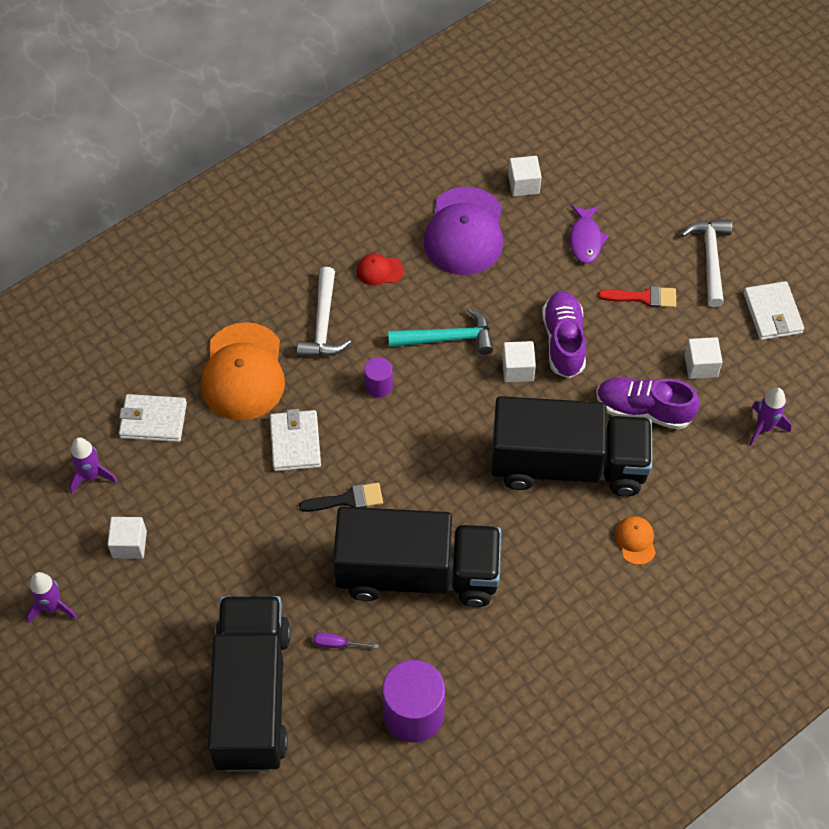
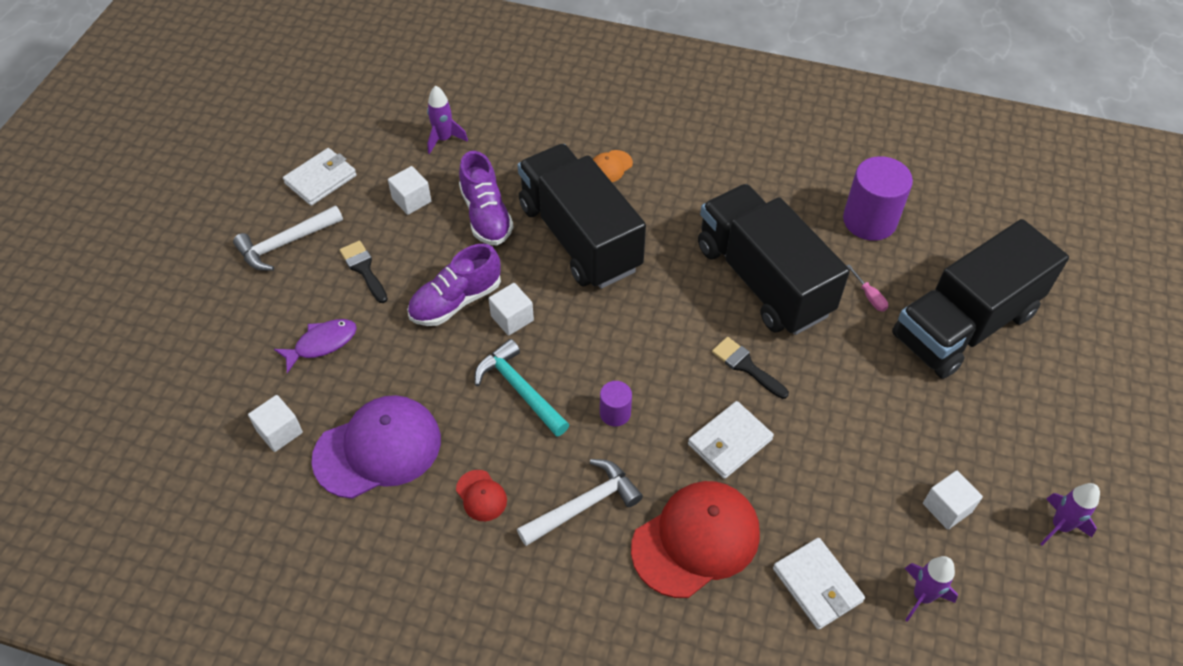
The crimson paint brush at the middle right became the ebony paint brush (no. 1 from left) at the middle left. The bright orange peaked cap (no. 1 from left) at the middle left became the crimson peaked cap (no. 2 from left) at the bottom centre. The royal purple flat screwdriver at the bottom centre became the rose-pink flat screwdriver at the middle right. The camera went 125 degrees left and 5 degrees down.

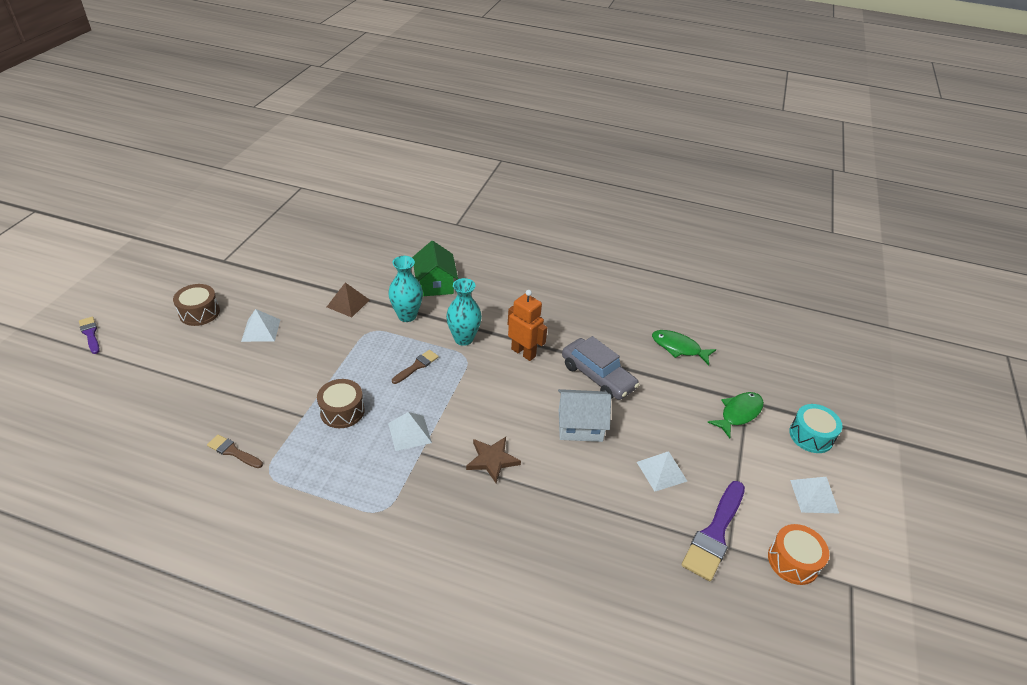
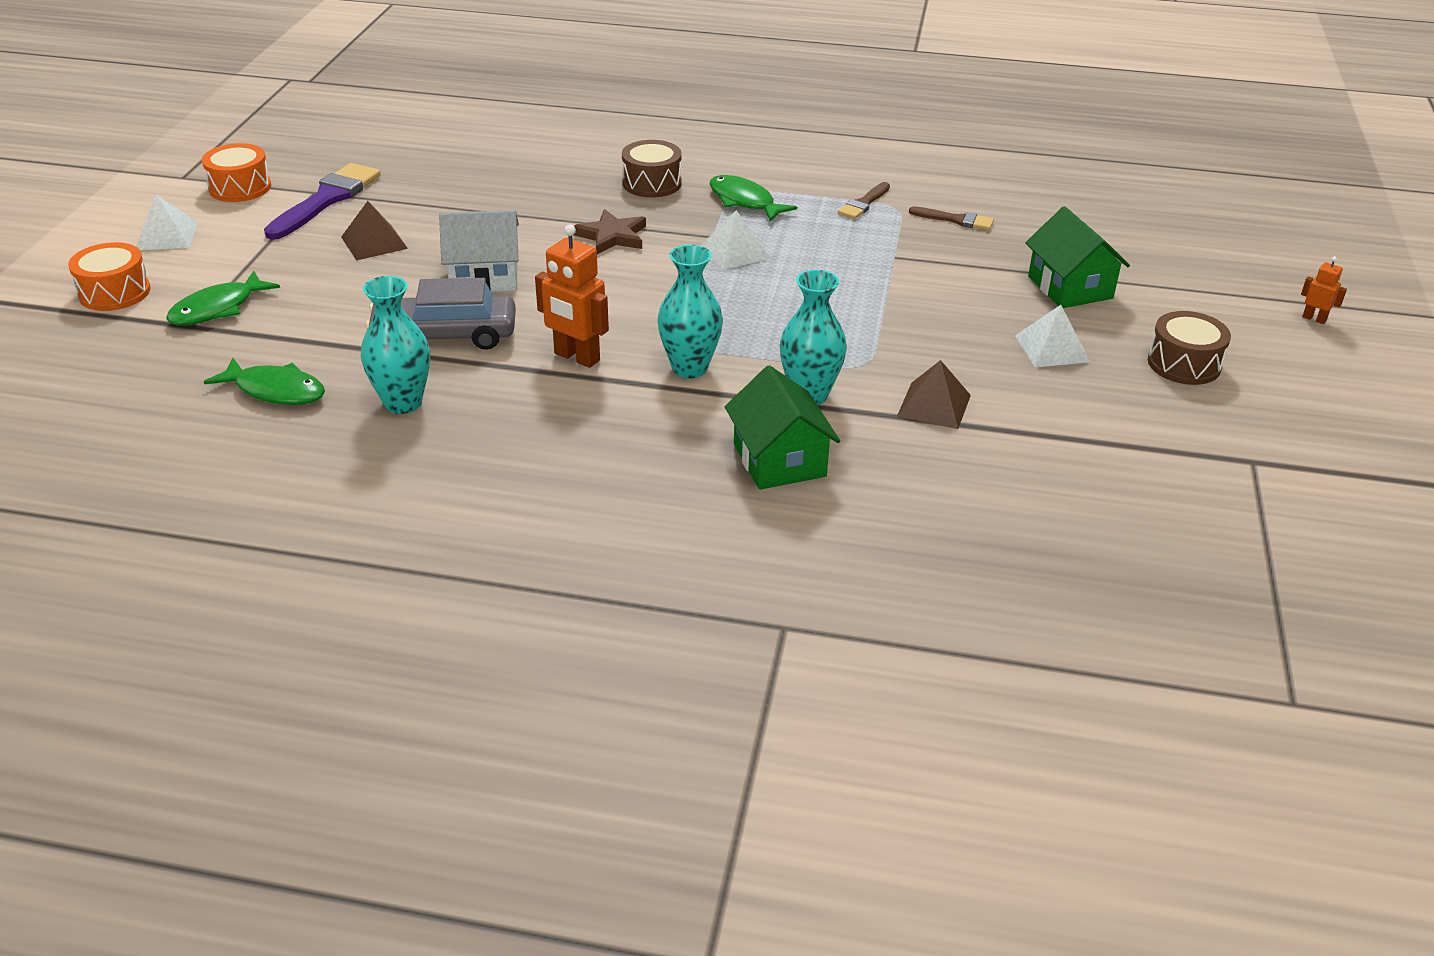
The turquoise snare drum at the middle right became the bright orange snare drum (no. 1 from left) at the top left. The white solid pyramid (no. 3 from left) at the bottom centre became the dark brown solid pyramid (no. 1 from left) at the top left. The turquoise flower vase (no. 1 from left) at the middle left appeared. The ash-grey car at the centre turned 45 degrees counterclockwise. The dark brown snare drum (no. 2 from left in the first image) moved from the middle left to the top centre. The green fish figure (no. 3 from left) at the top centre appeared. The dark brown paint brush (no. 2 from left in the first image) moved from the centre to the top centre. The green house (no. 2 from left) at the top right appeared. The royal purple paint brush (no. 1 from left) at the middle left was replaced by the bright orange toy robot (no. 2 from left) at the top right. The camera went 175 degrees right and 5 degrees down.

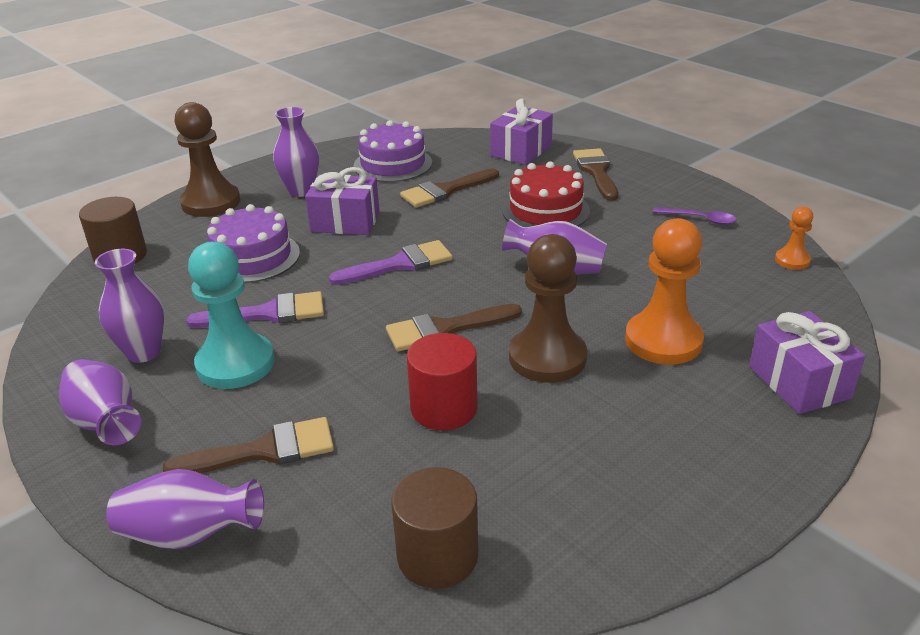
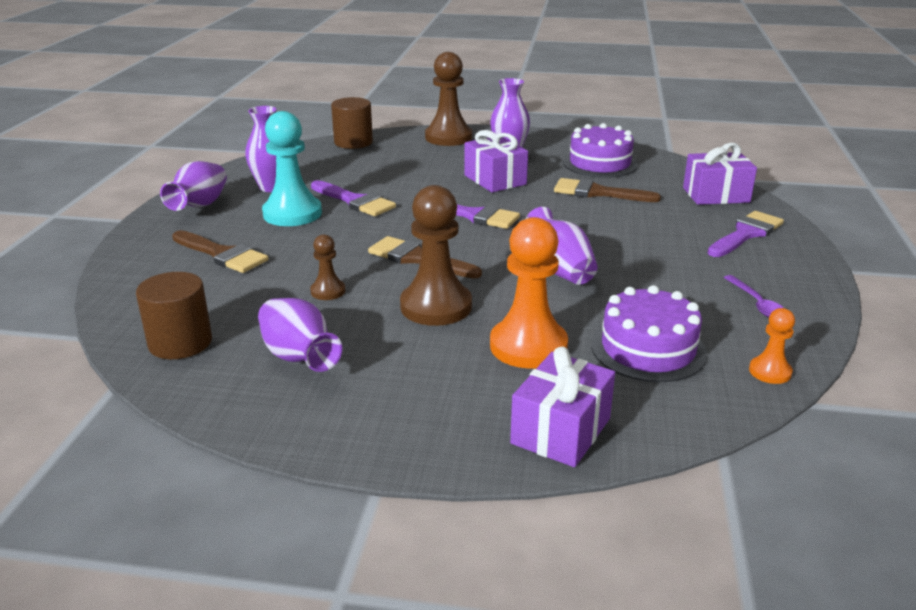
The royal purple flower vase (no. 3 from left) moved from the bottom left to the middle left. The crimson solid cylinder at the centre was replaced by the dark brown game pawn (no. 1 from left) at the centre. The royal purple layer cake (no. 1 from left in the first image) moved from the middle left to the middle right. The dark brown paint brush (no. 4 from left) at the top centre became the royal purple paint brush (no. 3 from left) at the middle right. The crimson layer cake at the top centre disappeared. The camera went 50 degrees right and 5 degrees down.

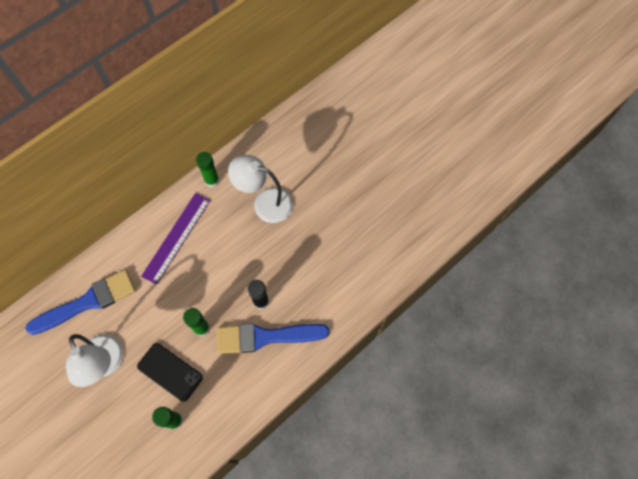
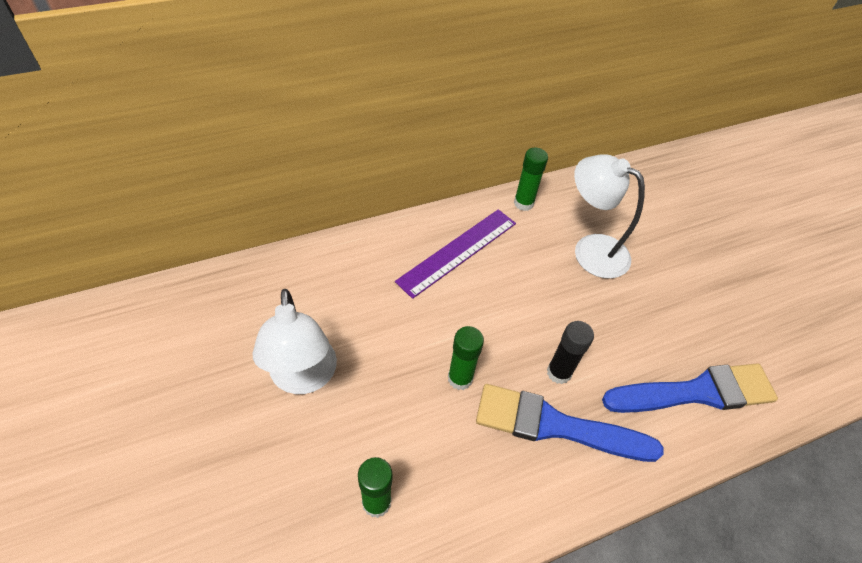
The royal blue paint brush (no. 1 from left in the first image) moved from the middle left to the bottom right. The ebony mobile phone at the bottom left disappeared. The camera went 15 degrees right and 15 degrees down.

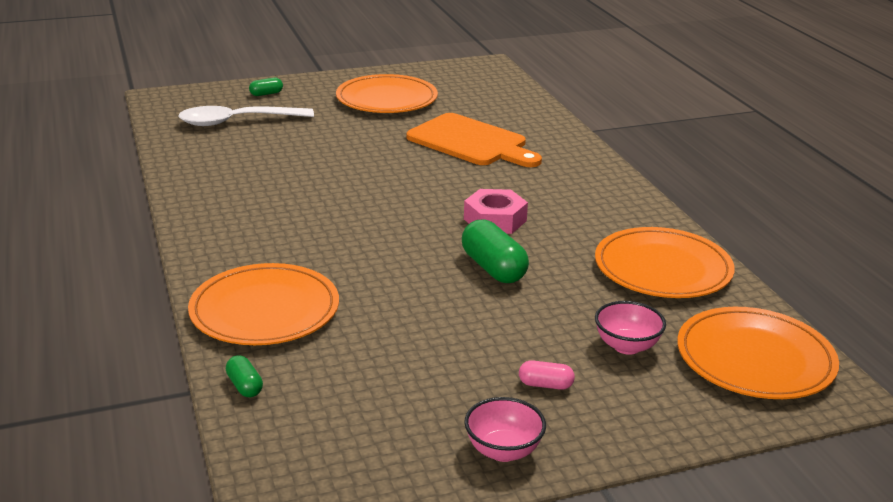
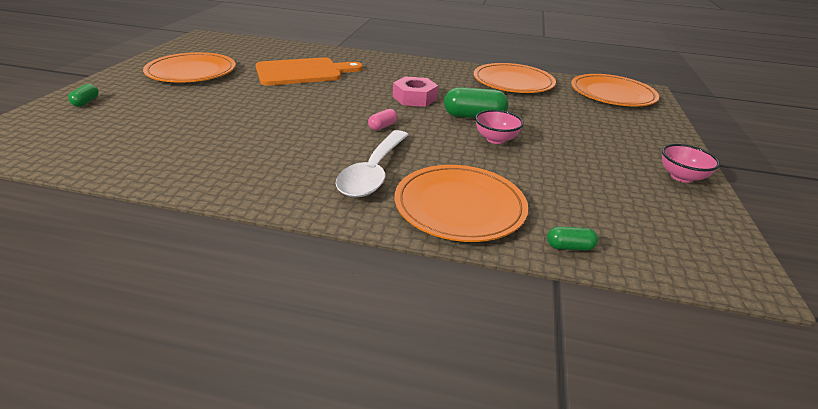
The white spoon moved from the top left to the centre. The rose-pink pill moved from the bottom centre to the top centre. The rose-pink serving bowl (no. 2 from left in the first image) moved from the middle right to the top centre. The camera went 60 degrees left and 5 degrees up.

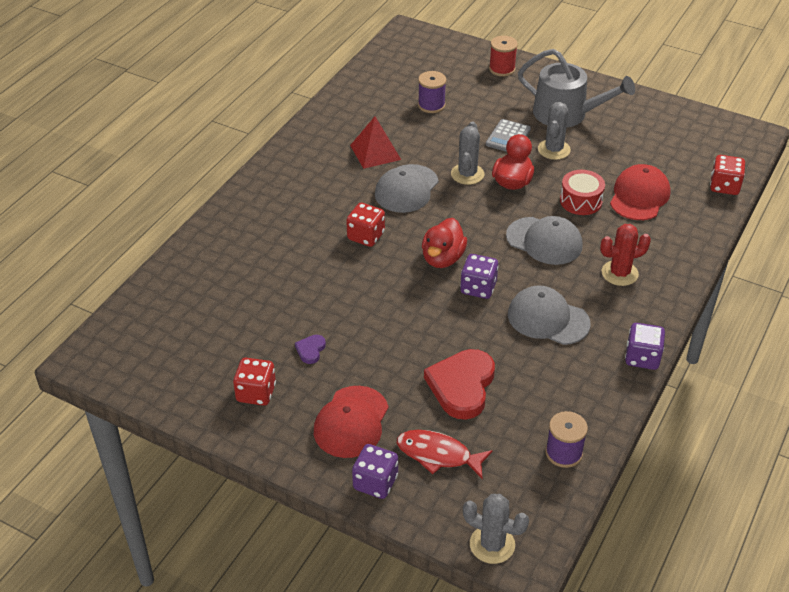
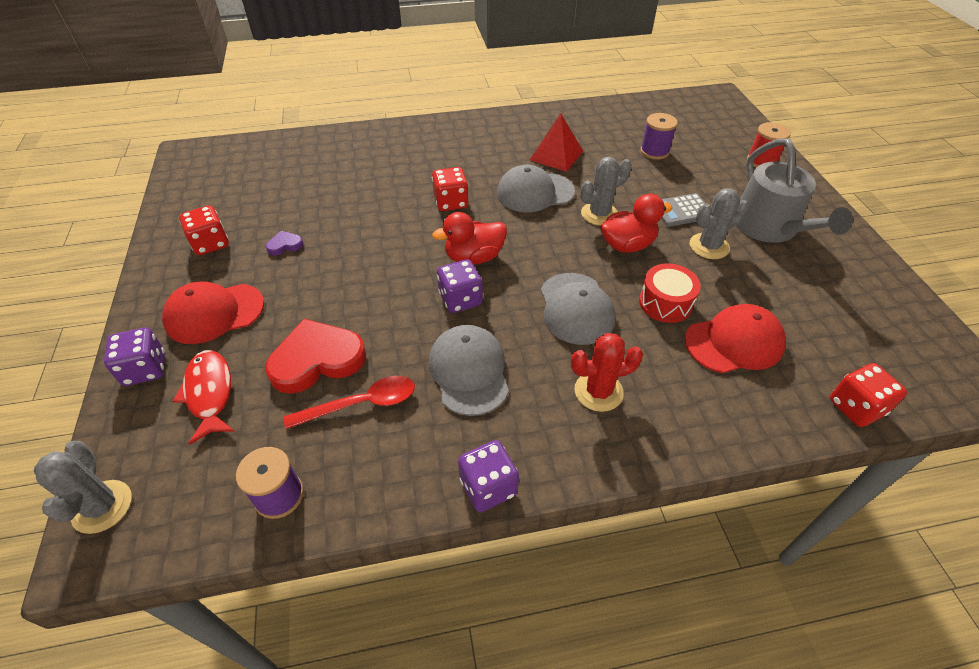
The crimson spoon at the centre appeared. The crimson saguaro cactus at the middle right turned 45 degrees counterclockwise. The camera went 50 degrees right and 5 degrees up.

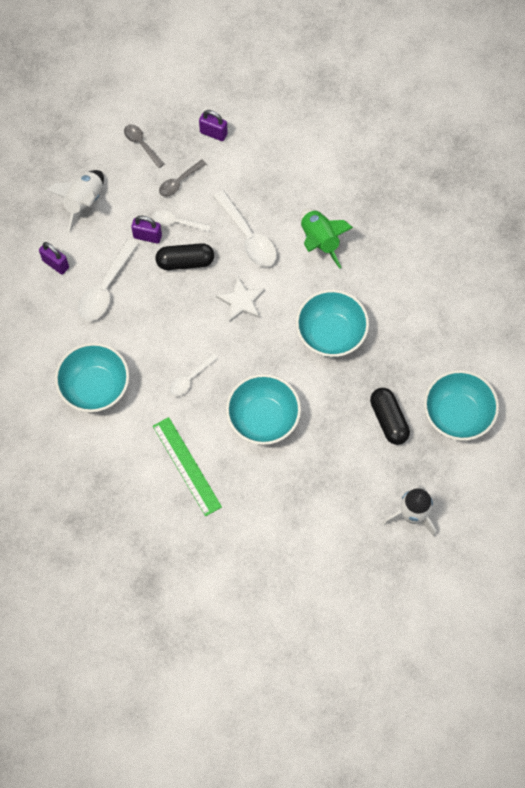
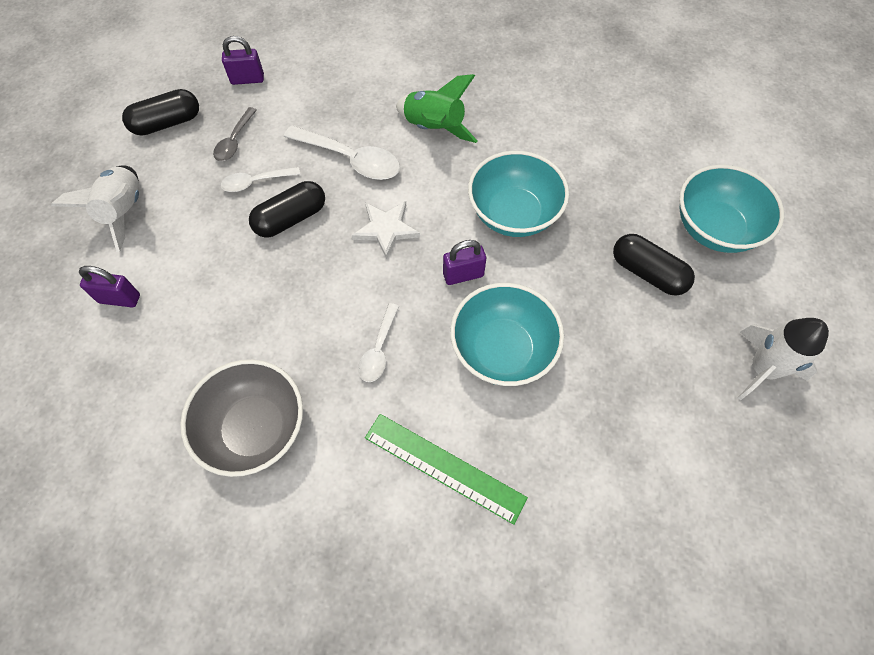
The ash-grey spoon (no. 1 from left) at the top left was replaced by the ebony pill (no. 1 from left) at the top left. The turquoise serving bowl (no. 1 from left) at the middle left became the ash-grey serving bowl at the middle left. The royal purple padlock (no. 2 from left in the first image) moved from the top left to the centre. The white spoon (no. 1 from left) at the middle left disappeared. The camera went 30 degrees left and 5 degrees down.

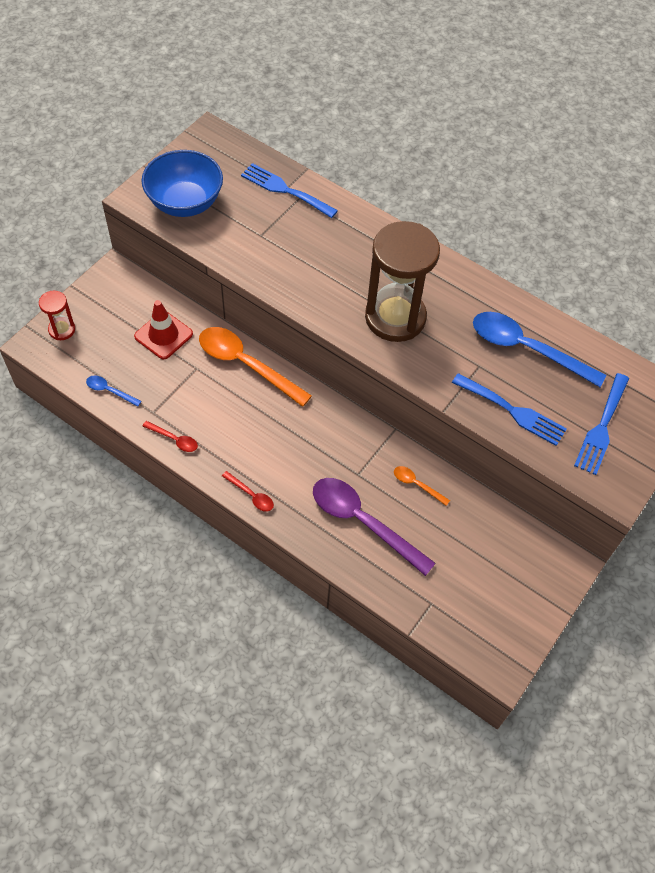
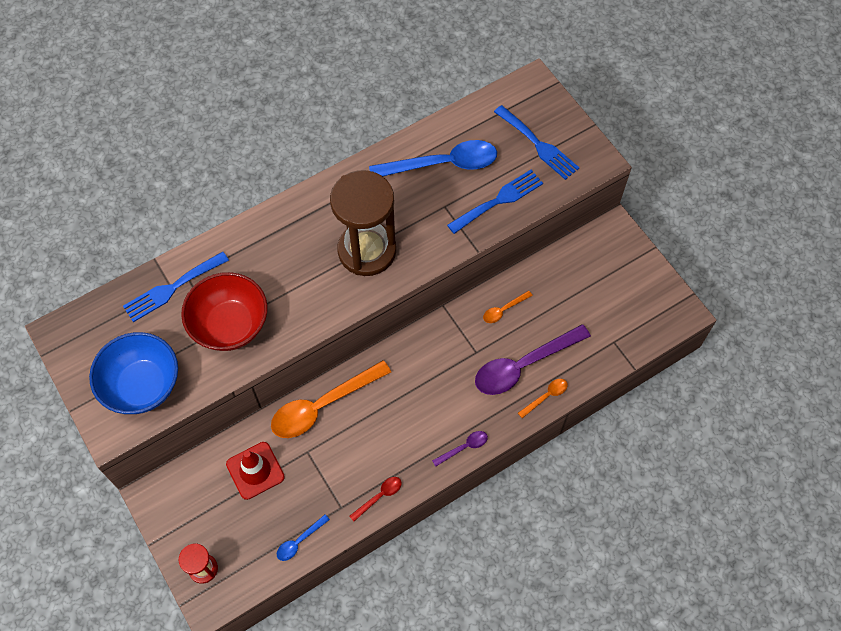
The crimson serving bowl at the middle left appeared. The royal blue spoon (no. 2 from left) at the middle right turned 150 degrees counterclockwise. The crimson spoon (no. 2 from left) at the centre became the royal purple spoon (no. 1 from left) at the bottom centre. The bright orange spoon (no. 3 from left) at the centre appeared. The camera went 65 degrees left and 5 degrees up.

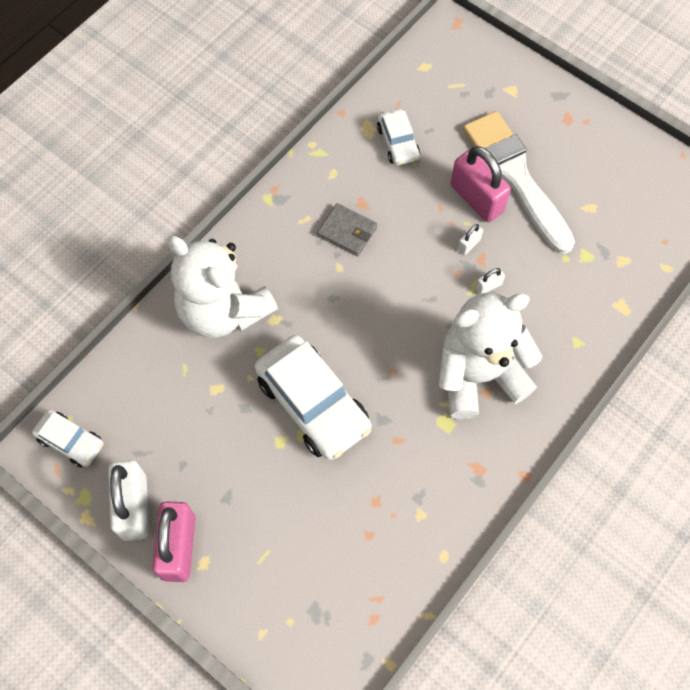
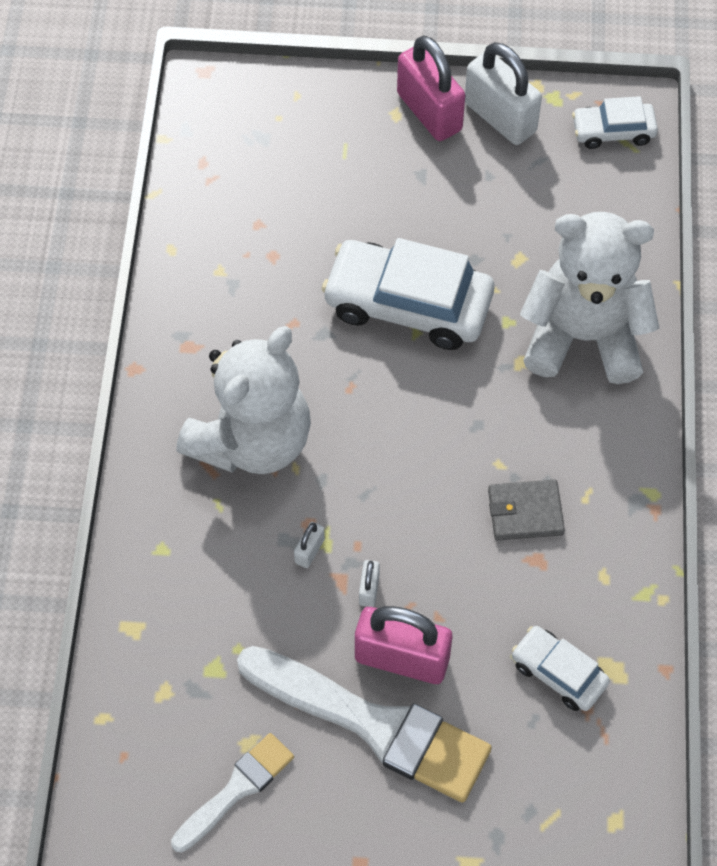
The white paint brush (no. 1 from left) at the bottom left appeared. The camera went 145 degrees right and 5 degrees down.

